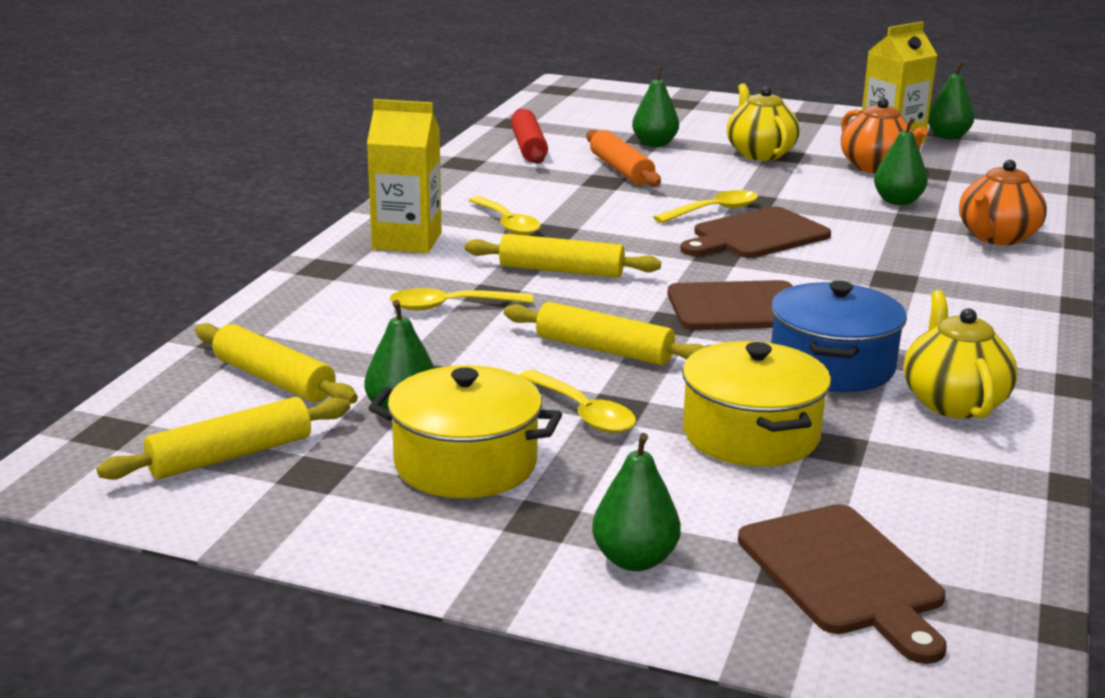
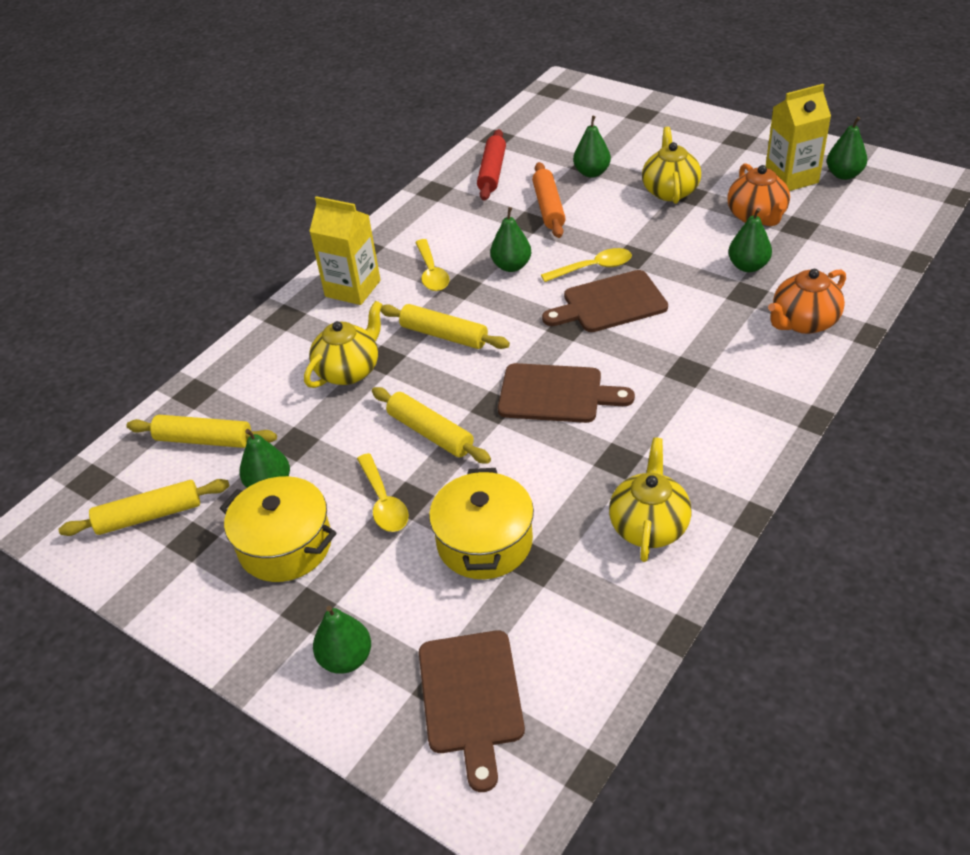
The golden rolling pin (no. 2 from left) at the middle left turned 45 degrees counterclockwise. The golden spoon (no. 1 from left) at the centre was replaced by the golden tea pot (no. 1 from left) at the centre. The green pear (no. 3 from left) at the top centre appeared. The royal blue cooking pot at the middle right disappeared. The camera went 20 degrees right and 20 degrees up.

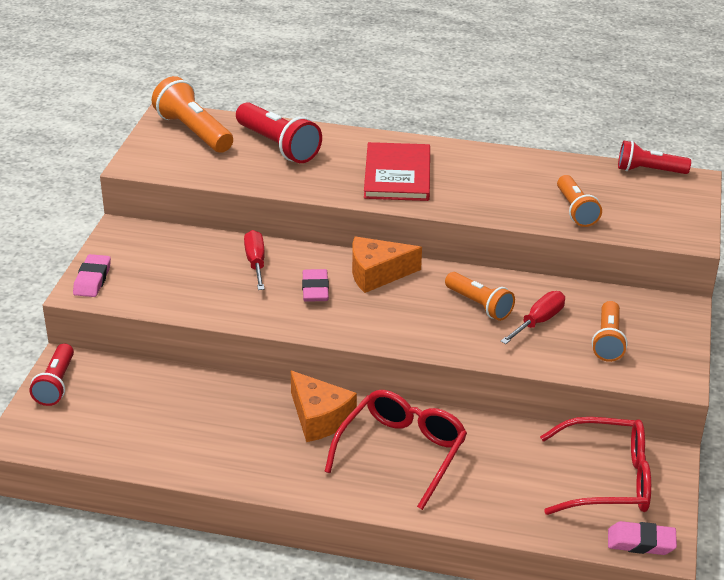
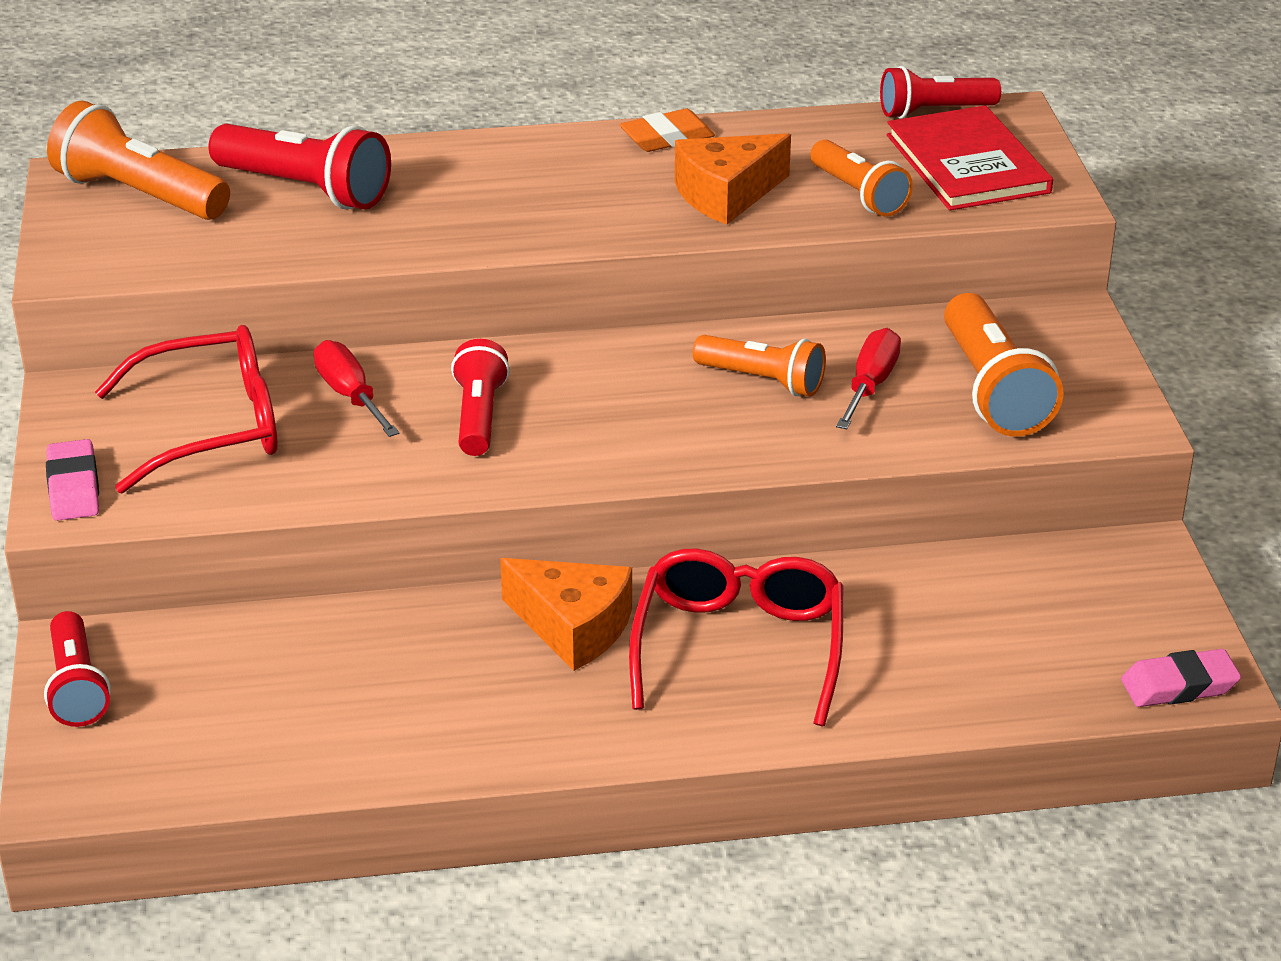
The crimson glasses (no. 2 from left in the first image) moved from the bottom right to the middle left. The rose-pink pencil eraser (no. 2 from left) at the centre was replaced by the crimson torch (no. 3 from left) at the centre. The bright orange pencil eraser at the top centre appeared. The bright orange cheese wedge (no. 2 from left) moved from the centre to the top centre. The crimson hardcover moved from the top centre to the top right. The bright orange torch (no. 4 from left) at the middle right changed to 1.51 times the size. The camera went 20 degrees left and 0 degrees up.

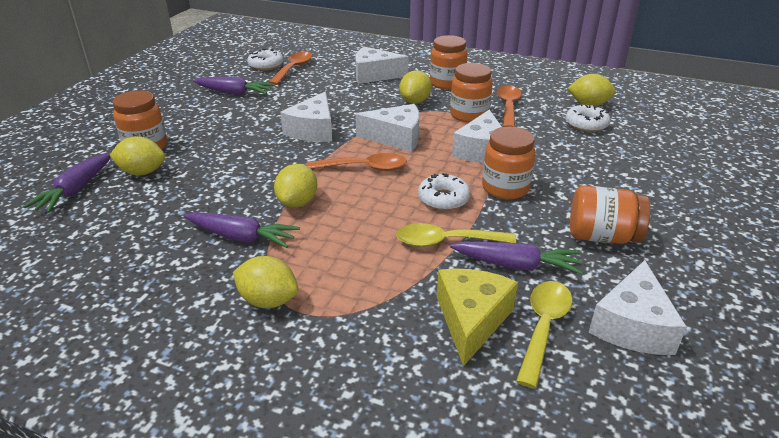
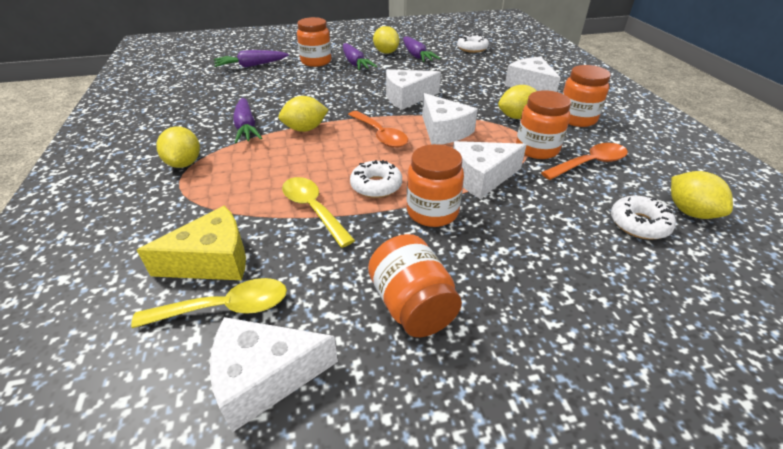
The royal purple carrot (no. 4 from left in the first image) moved from the centre to the top centre. The golden toy lemon (no. 1 from left in the first image) moved from the middle left to the top centre. The bright orange spoon (no. 1 from left) at the top centre disappeared. The camera went 55 degrees right and 5 degrees up.

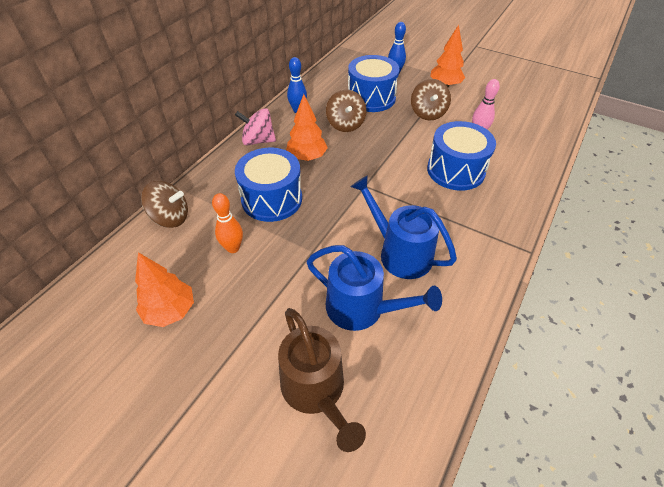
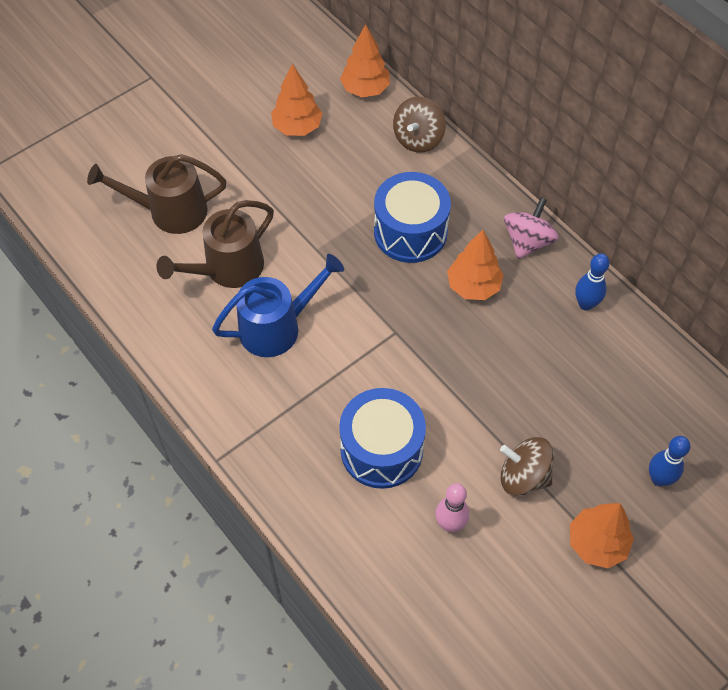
The royal blue watering pot (no. 1 from left) at the centre became the dark brown watering pot (no. 2 from left) at the middle left. The bright orange tree (no. 2 from left) at the top centre appeared. The bright orange skittle at the centre disappeared. The dark brown whirligig (no. 2 from left) at the top centre disappeared. The royal blue snare drum (no. 2 from left) at the top centre disappeared. The camera went 110 degrees right and 10 degrees up.

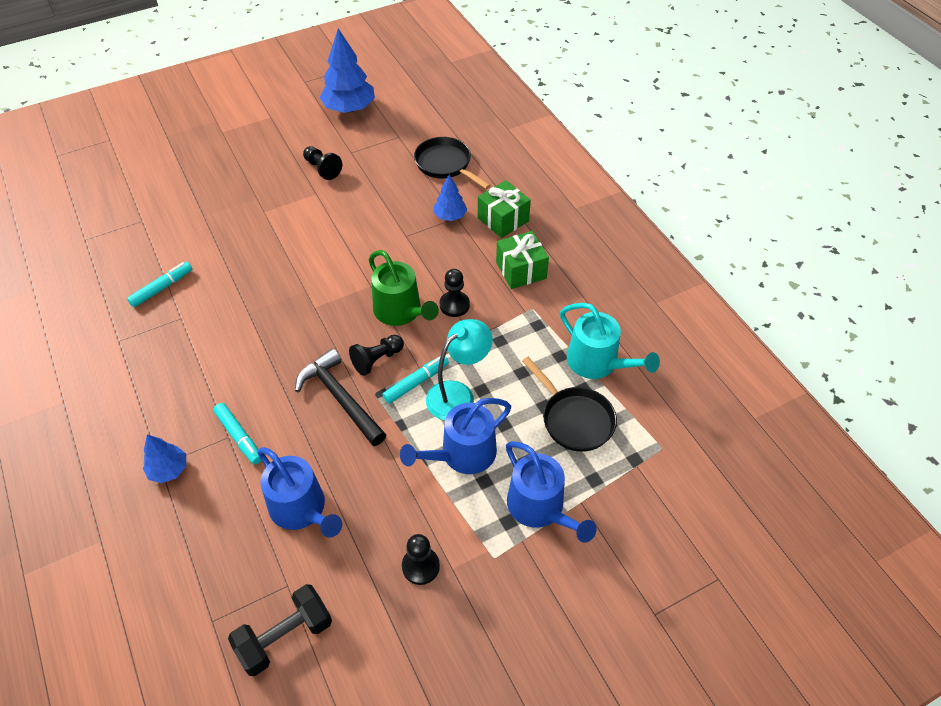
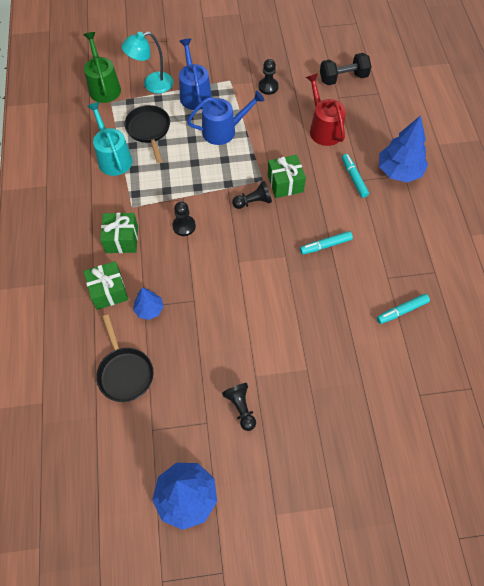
The green watering pot moved from the centre to the top left. The turquoise reading lamp moved from the centre to the top left. The ebony carpenter's hammer at the centre was replaced by the green gift (no. 3 from left) at the top centre. The turquoise felt pen (no. 3 from left in the first image) moved from the centre to the middle right. The royal blue watering pot (no. 1 from left) at the bottom left became the crimson watering pot at the top right. The royal blue tree (no. 1 from left in the first image) at the middle left changed to 1.81 times the size. The camera went 160 degrees left and 10 degrees up.

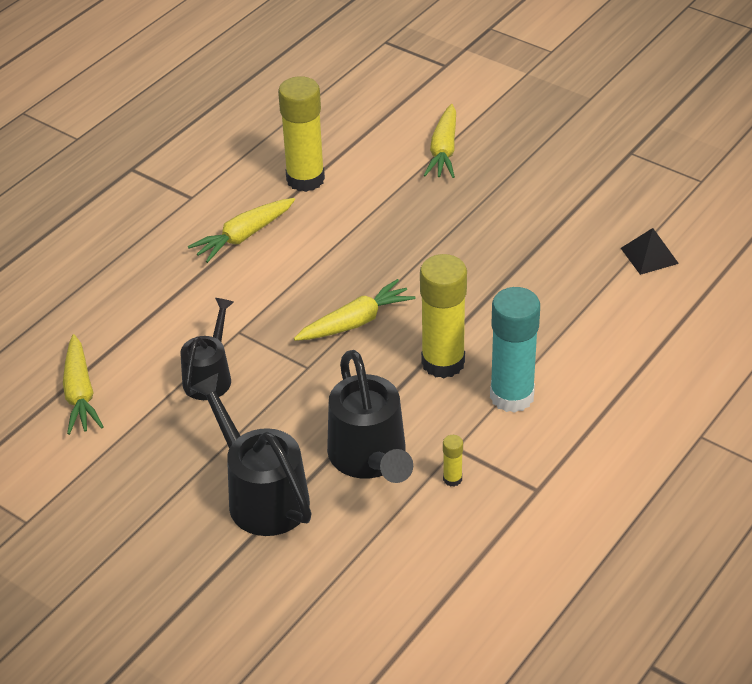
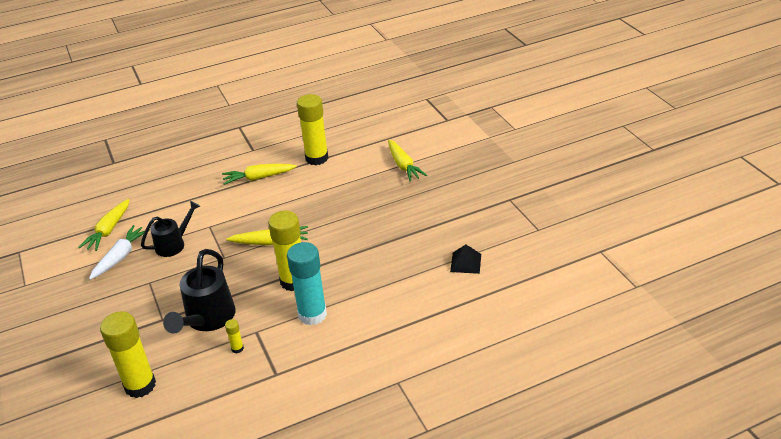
The white carrot at the middle left appeared. The golden stick of glue (no. 1 from left) at the bottom left appeared. The golden carrot (no. 4 from left) at the top centre turned 60 degrees counterclockwise. The ebony watering pot (no. 2 from left) at the middle left disappeared. The camera went 30 degrees right and 5 degrees down.

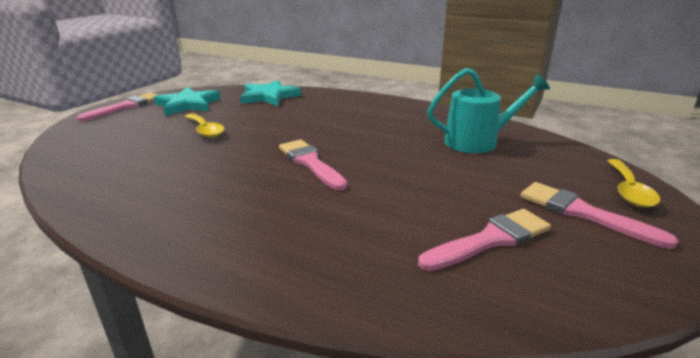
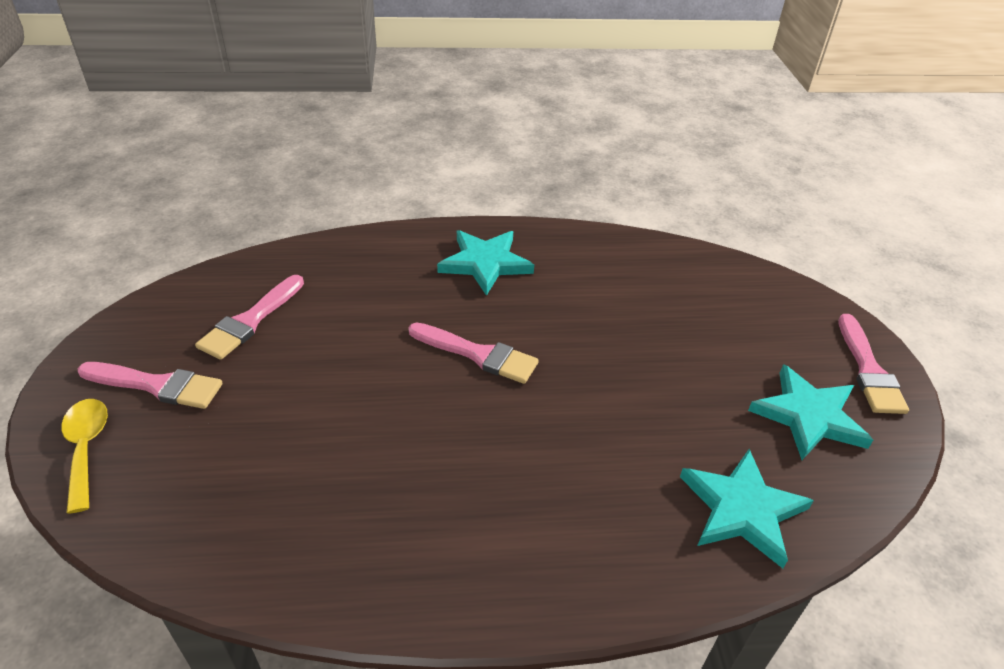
The turquoise star shape (no. 1 from left) at the centre appeared. The golden spoon (no. 1 from left) at the middle left disappeared. The turquoise watering pot at the top right disappeared. The camera went 145 degrees right and 15 degrees up.

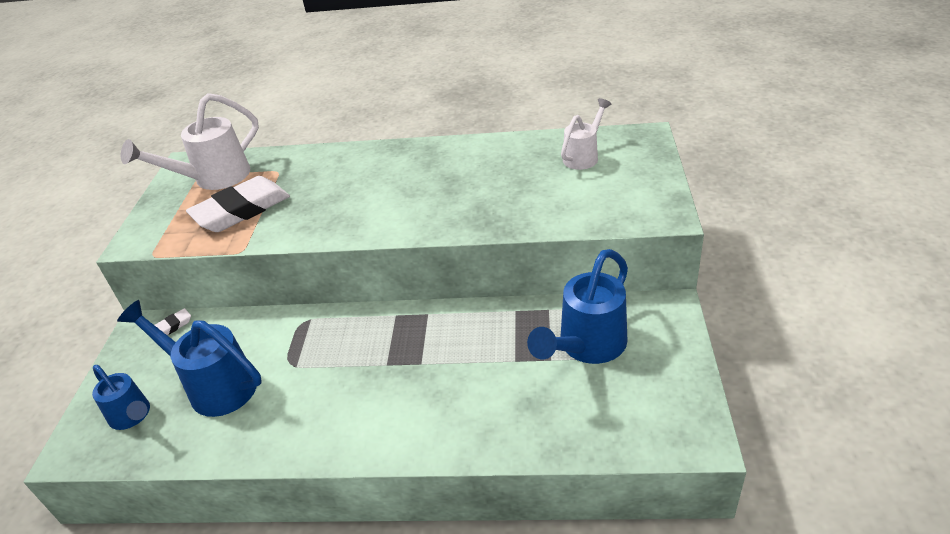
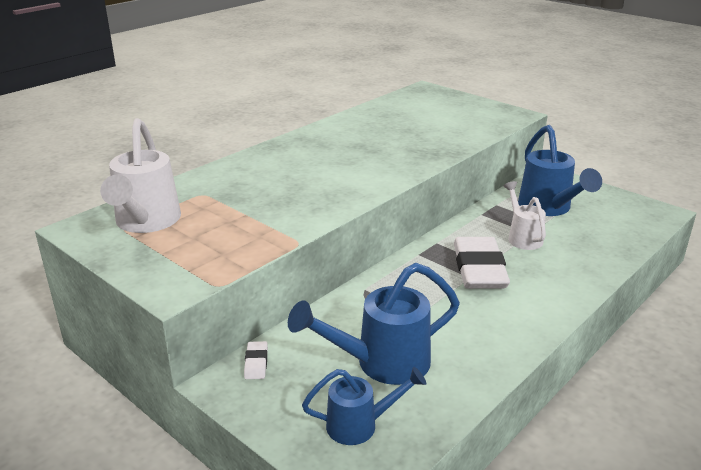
The white pencil eraser (no. 2 from left) moved from the middle left to the middle right. The white watering pot (no. 2 from left) moved from the top centre to the middle right. The camera went 55 degrees left and 10 degrees down.

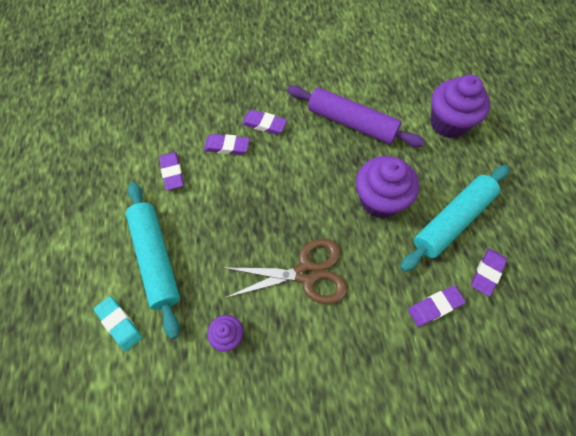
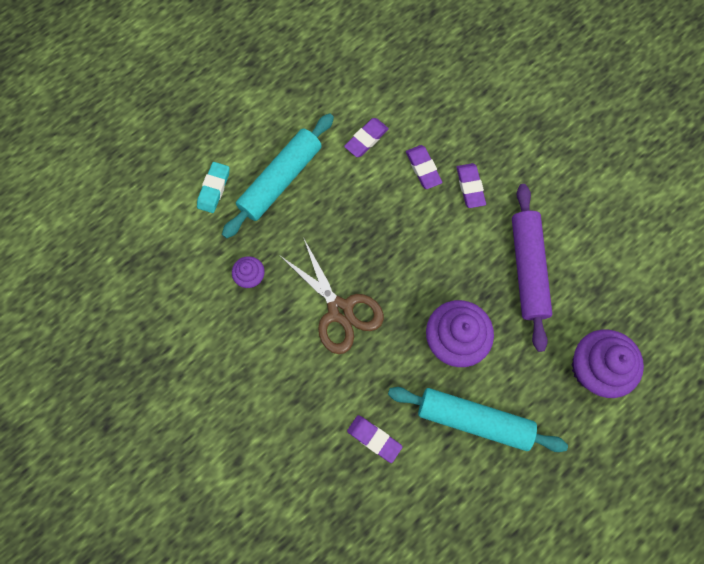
The royal purple pencil eraser (no. 5 from left) at the middle right disappeared. The camera went 60 degrees right and 10 degrees up.

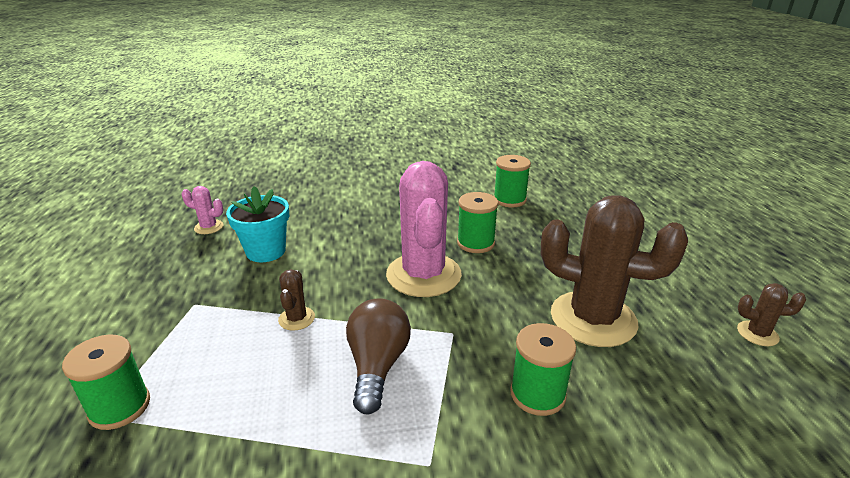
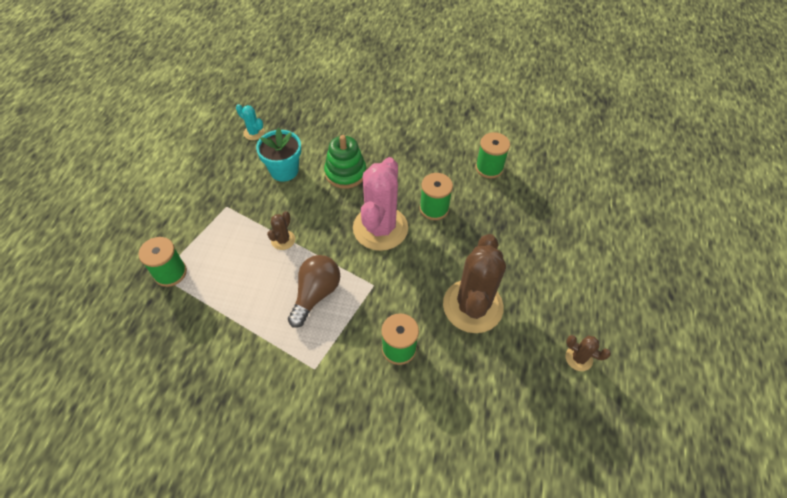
The rose-pink saguaro cactus (no. 1 from left) at the middle left became the turquoise saguaro cactus at the top left. The green stacking rings at the top centre appeared. The dark brown saguaro cactus (no. 2 from left) at the middle right turned 60 degrees clockwise. The camera went 20 degrees right and 25 degrees up.

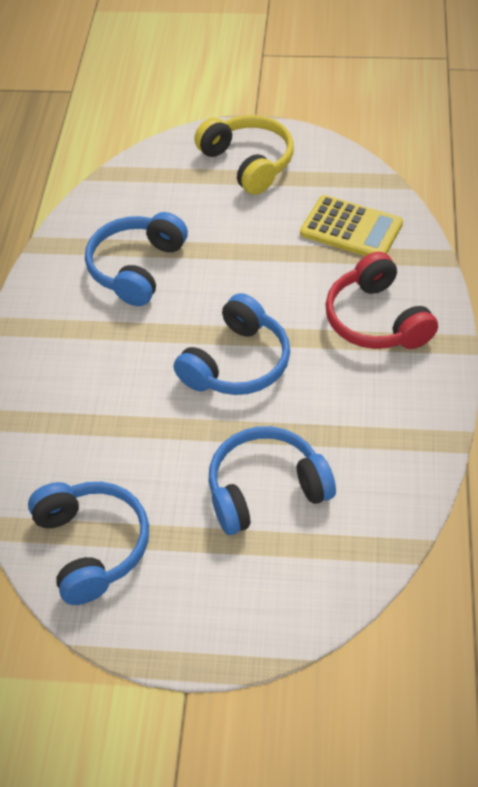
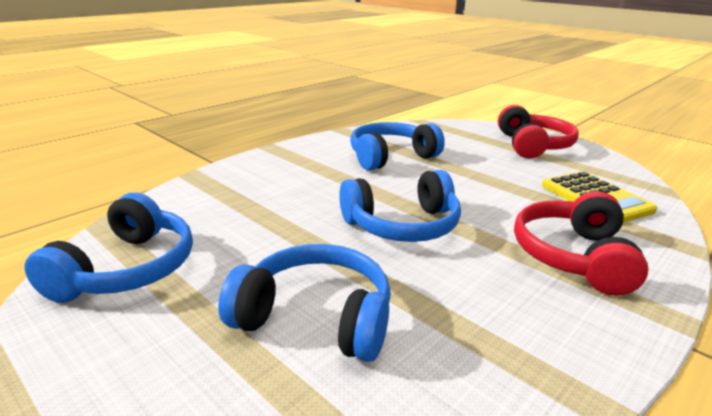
The golden headset at the top centre became the crimson headset (no. 1 from left) at the top right. The camera went 35 degrees right and 25 degrees down.

